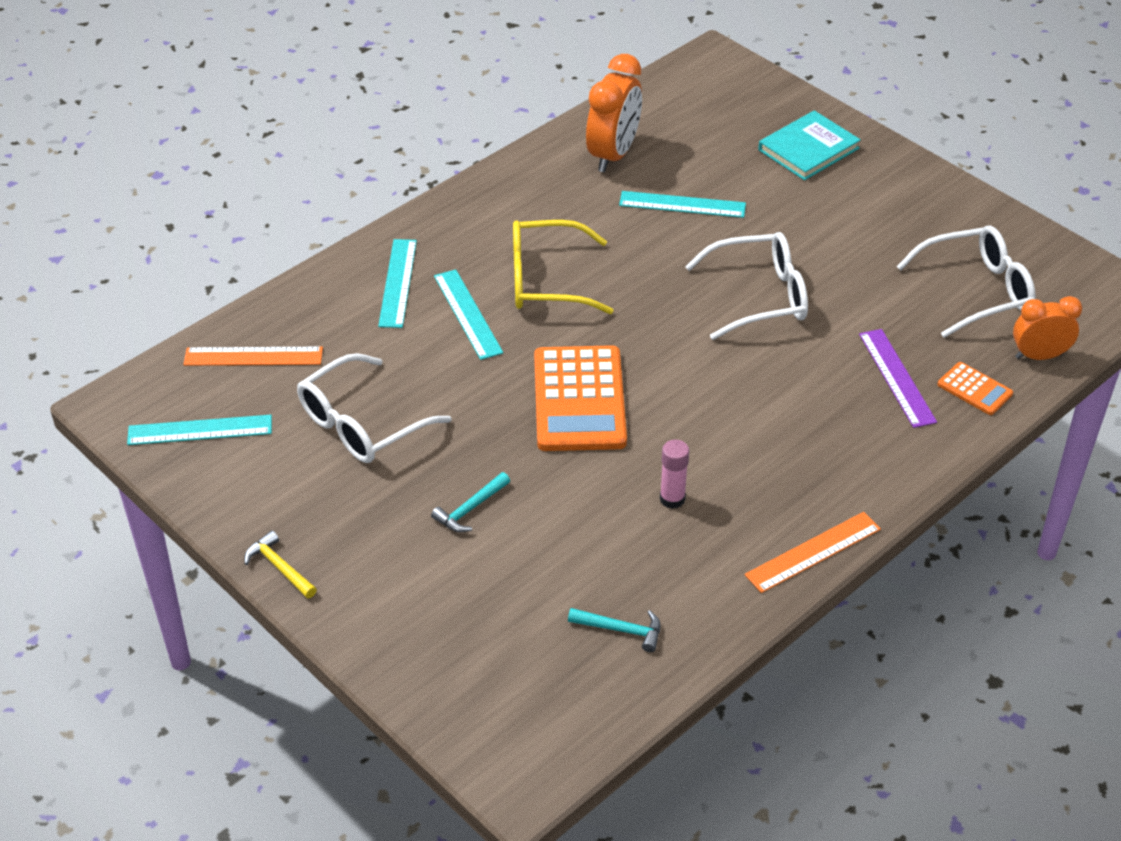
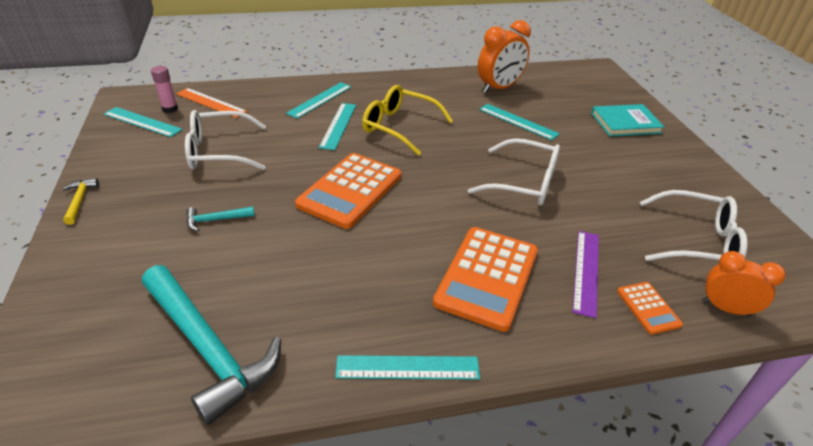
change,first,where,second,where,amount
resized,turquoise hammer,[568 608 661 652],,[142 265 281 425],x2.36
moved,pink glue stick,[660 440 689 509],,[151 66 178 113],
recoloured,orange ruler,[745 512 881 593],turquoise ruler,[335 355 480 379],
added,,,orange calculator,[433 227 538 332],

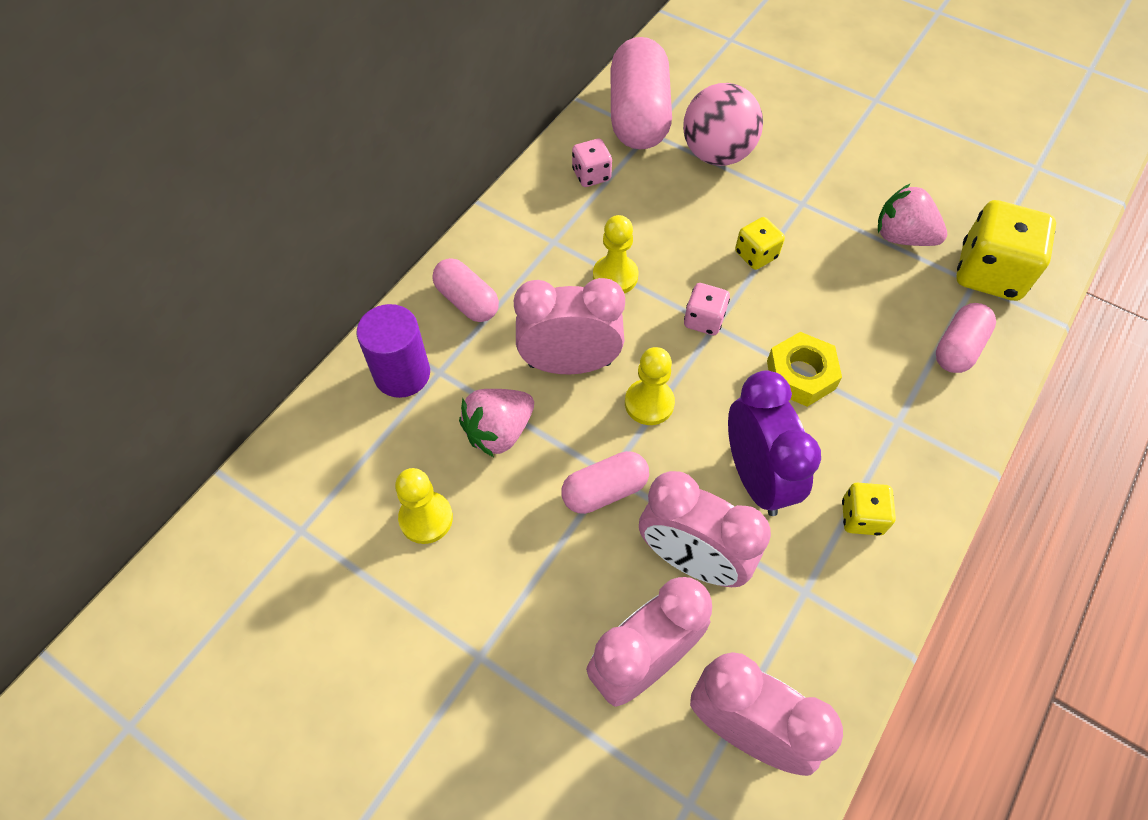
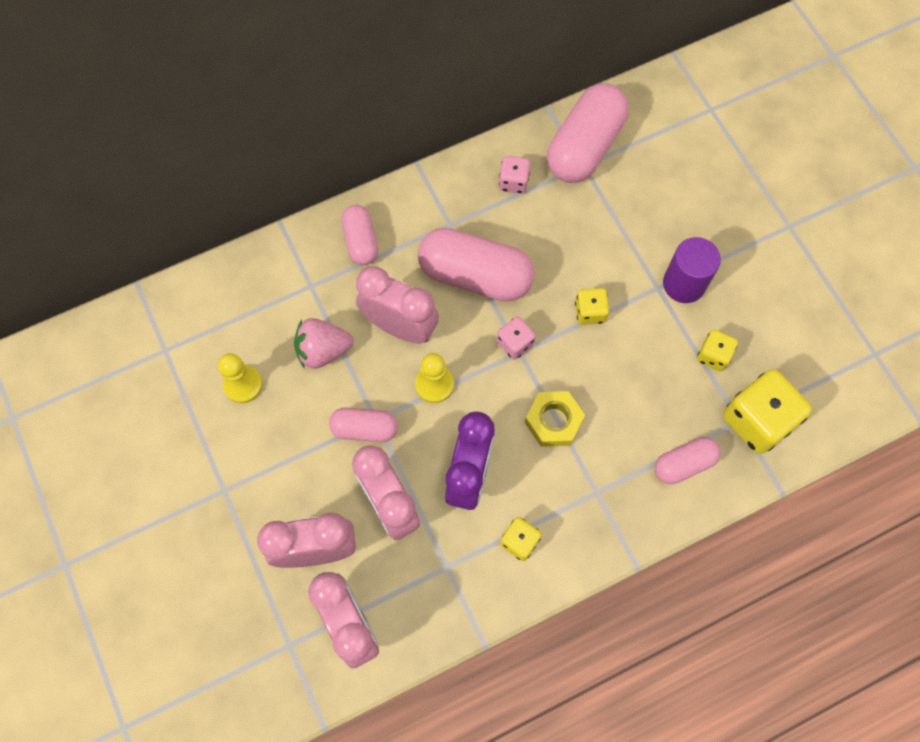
change,first,where,second,where,amount
replaced,yellow pawn,[593 215 639 293],pink capsule,[418 228 535 302],
moved,purple cylinder,[357 304 430 398],,[663 237 721 303],
replaced,pink strawberry,[878 183 947 246],yellow dice,[697 330 738 372],
removed,pink ball,[683 83 763 166],,,

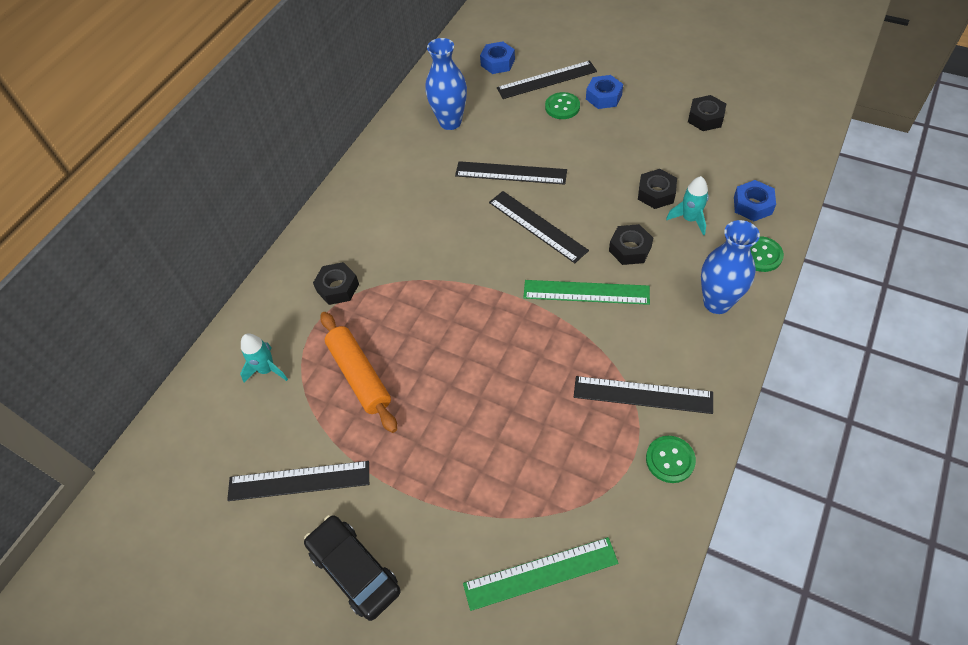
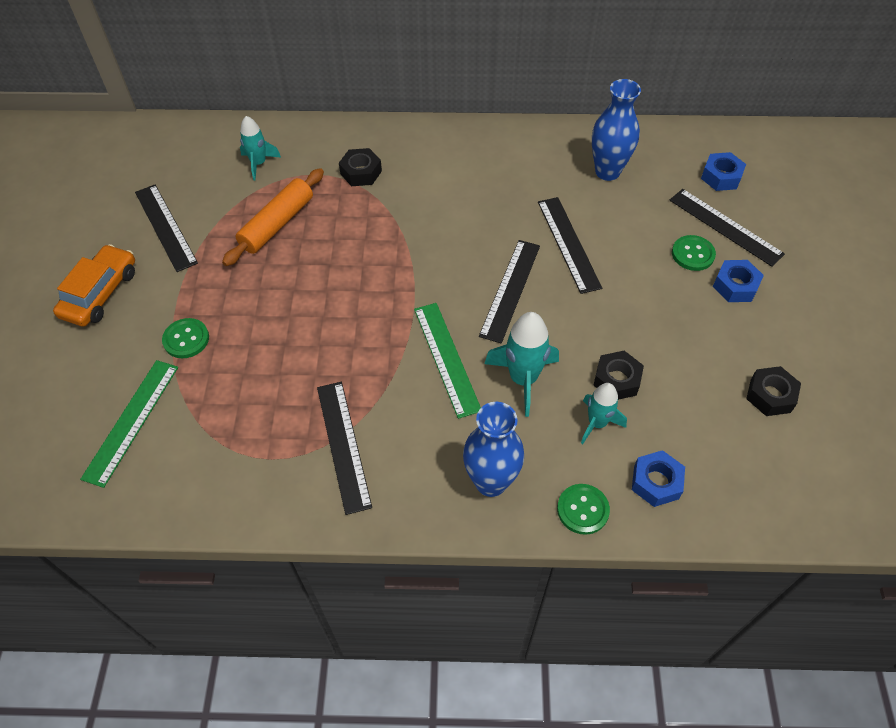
change,first,where,second,where,amount
recoloured,black car,[304 515 401 621],orange car,[53 244 135 326],
turned,green ruler,[463 537 618 611],,[80 360 178 488],60 degrees clockwise
moved,green button,[646 436 696 483],,[162 318 209 358],
replaced,black nut,[609 224 653 265],turquoise rocket,[485 312 559 417],

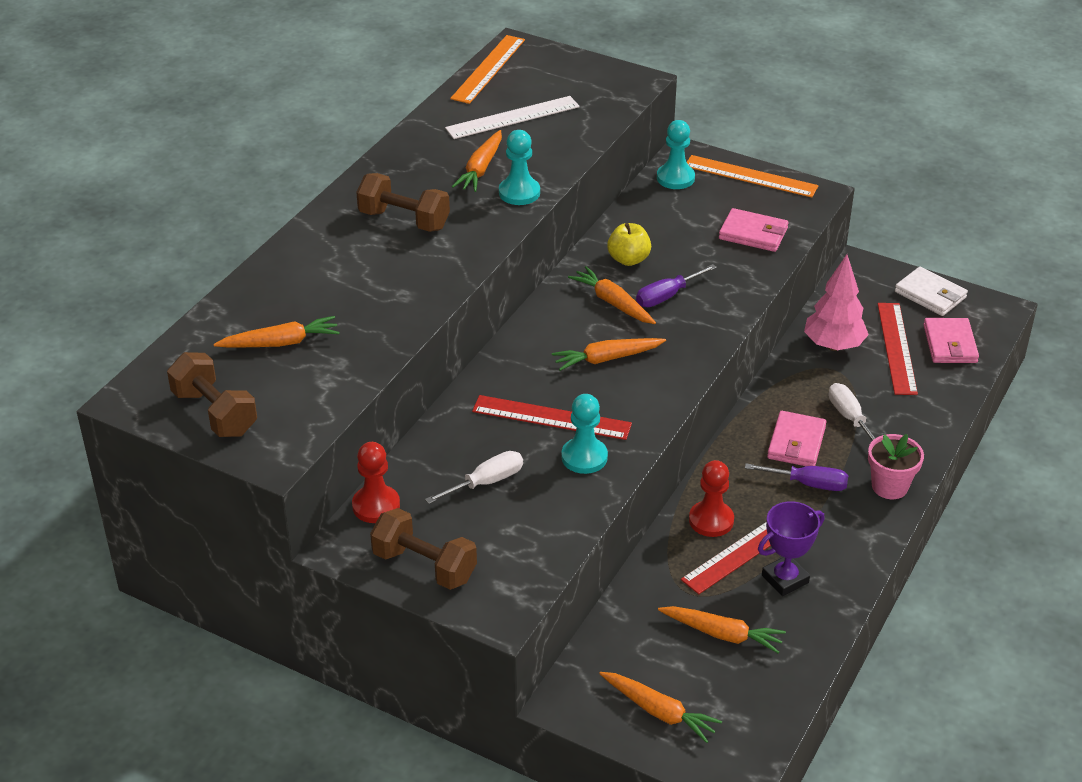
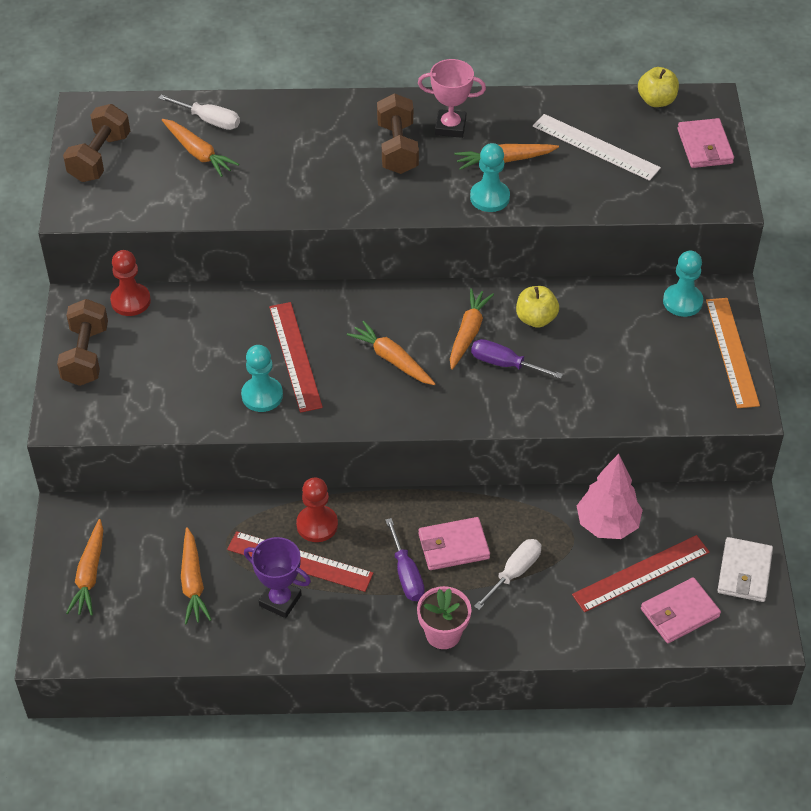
change,first,where,second,where,amount
moved,white screwdriver,[425 451 523 504],,[158 95 240 130],
added,,,pink trophy,[418 59 486 138],
replaced,orange ruler,[450 35 525 104],yellow apple,[638 67 679 107],
moved,pink wallet,[719 208 788 252],,[677 118 734 168],

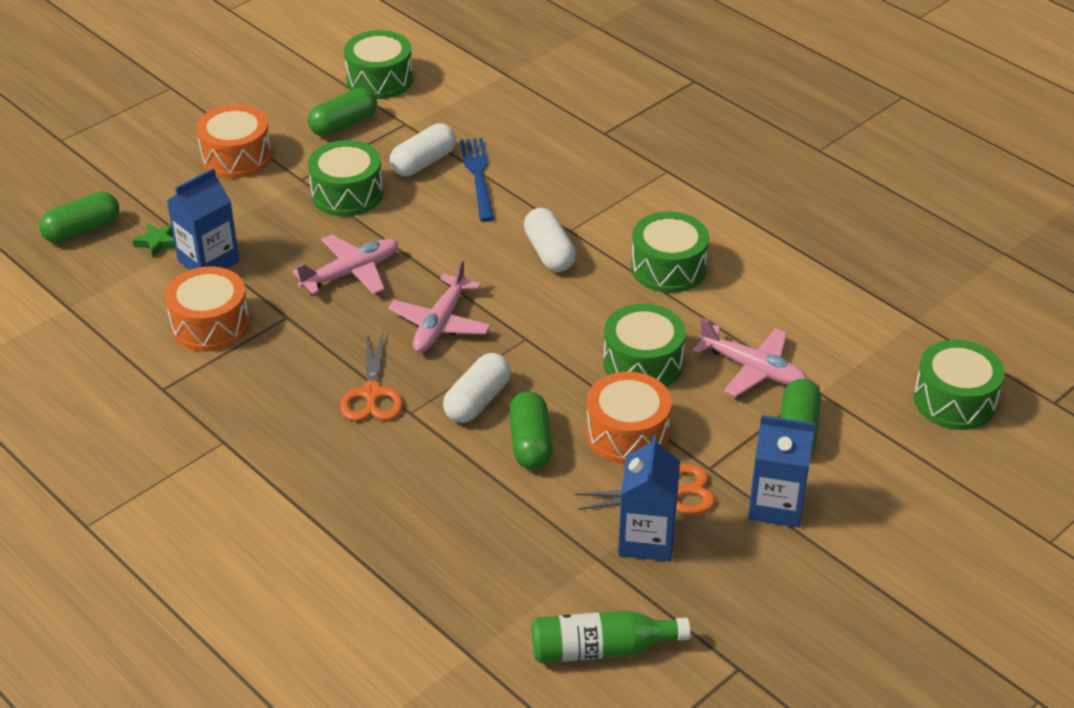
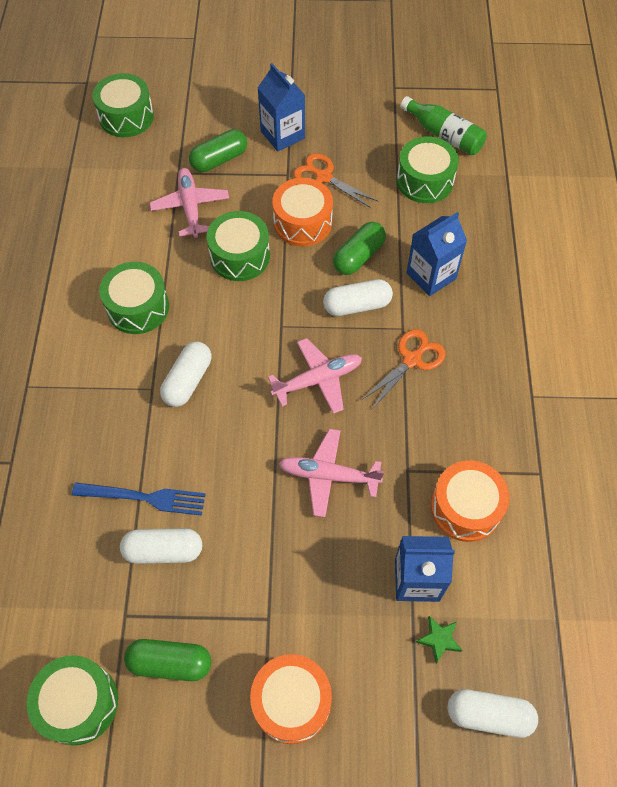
change,first,where,second,where,amount
turned,blue fork,[460 138 494 222],,[72 482 206 516],120 degrees counterclockwise
moved,green drum,[308 140 383 216],,[397 136 459 203],
moved,blue carton,[618 435 680 561],,[406 212 467 296],
recoloured,green capsule,[39 191 119 243],white capsule,[448 689 538 738],

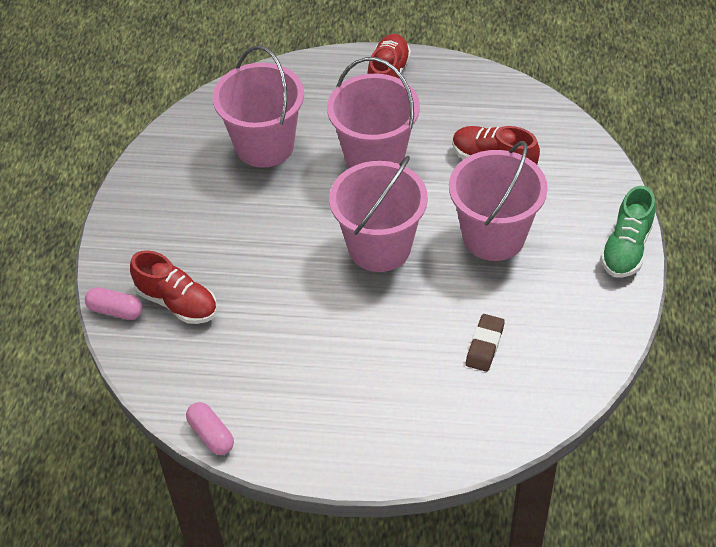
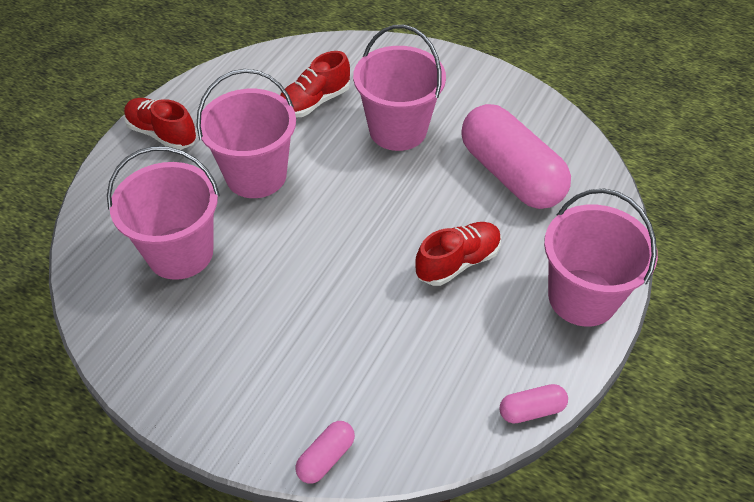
change,first,where,second,where,amount
moved,red shoe,[130 250 217 324],,[416 222 501 286],
replaced,brown eraser,[466 314 505 372],pink capsule,[461 104 571 209],
moved,pink bucket,[329 156 428 272],,[544 188 658 327],
removed,green shoe,[600 186 656 278],,,

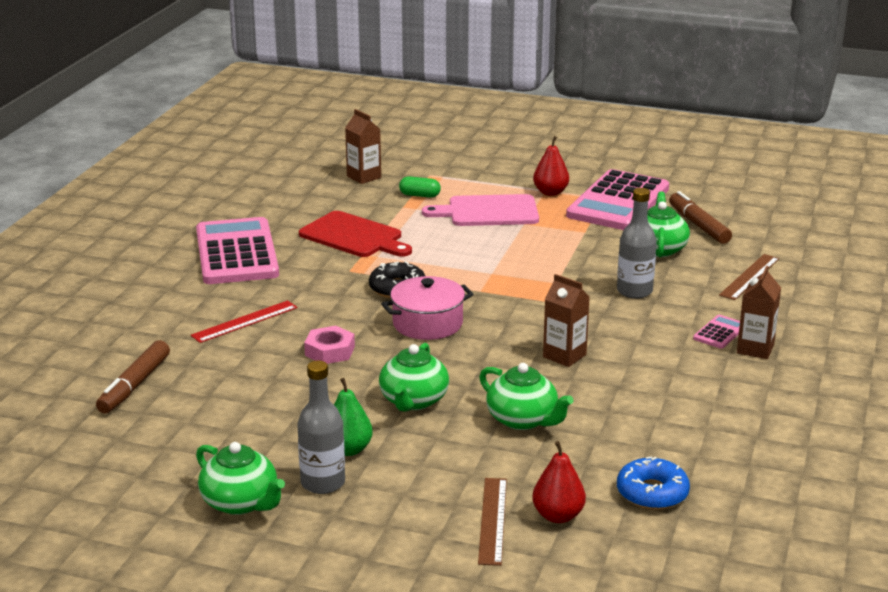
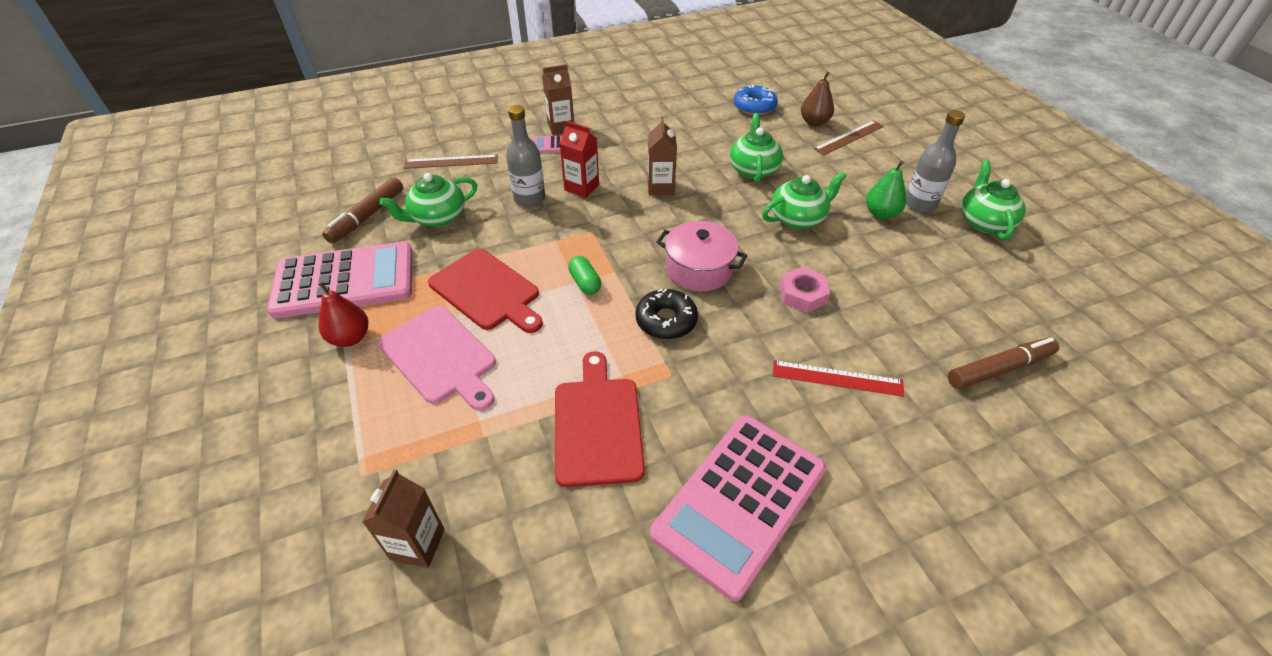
change,first,where,second,where,amount
added,,,red cutting board,[428 249 543 333],
added,,,red carton,[559 120 599 198],
moved,green capsule,[399 176 441 198],,[568 256 601 295],
recoloured,red pear,[532 441 586 523],brown pear,[801 72 834 127],

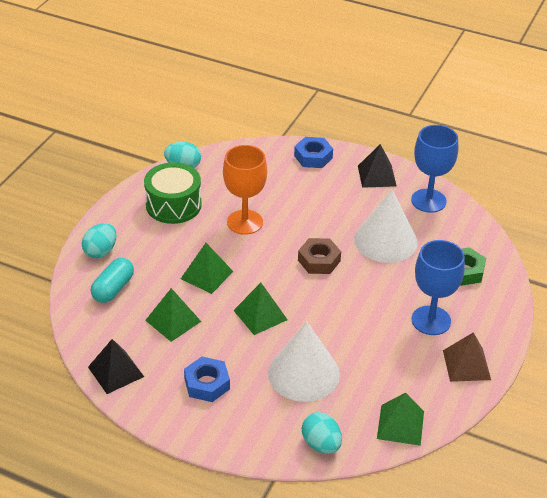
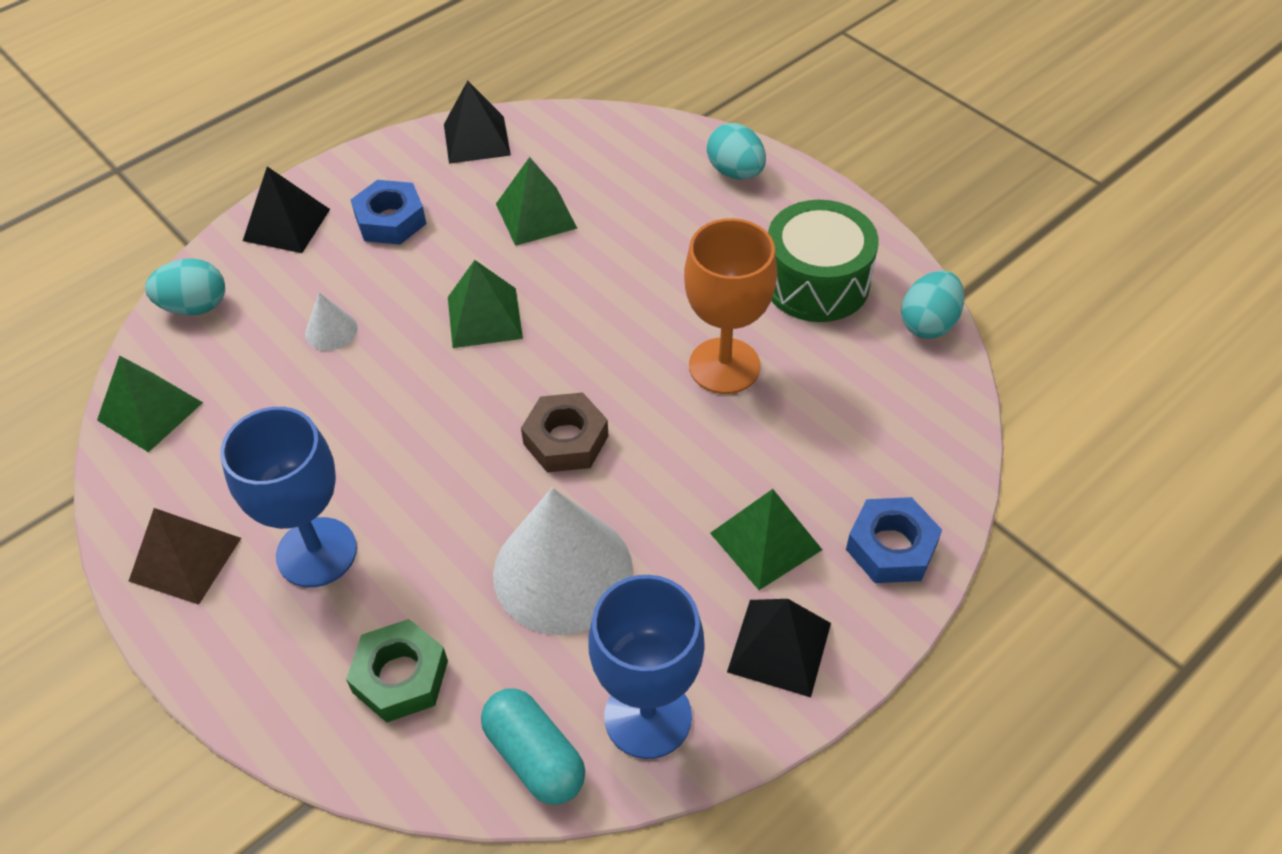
change,first,where,second,where,amount
added,,,black pyramid,[243 166 330 253],
resized,white cone,[268 321 340 402],,[305 293 358 351],x0.43
moved,turquoise capsule,[91 258 134 303],,[481 688 585 805],
moved,green pyramid,[181 243 233 294],,[710 489 822 590],

